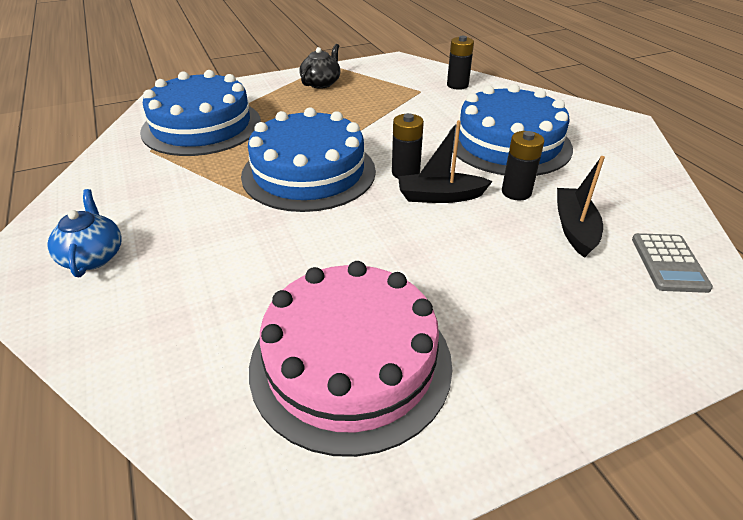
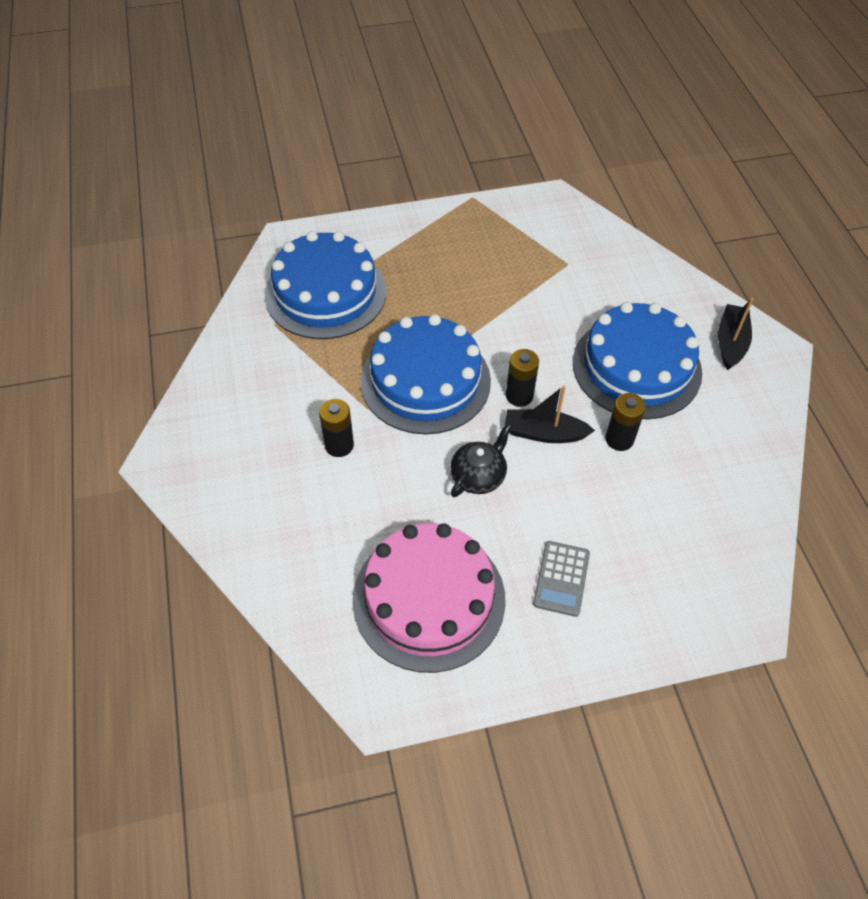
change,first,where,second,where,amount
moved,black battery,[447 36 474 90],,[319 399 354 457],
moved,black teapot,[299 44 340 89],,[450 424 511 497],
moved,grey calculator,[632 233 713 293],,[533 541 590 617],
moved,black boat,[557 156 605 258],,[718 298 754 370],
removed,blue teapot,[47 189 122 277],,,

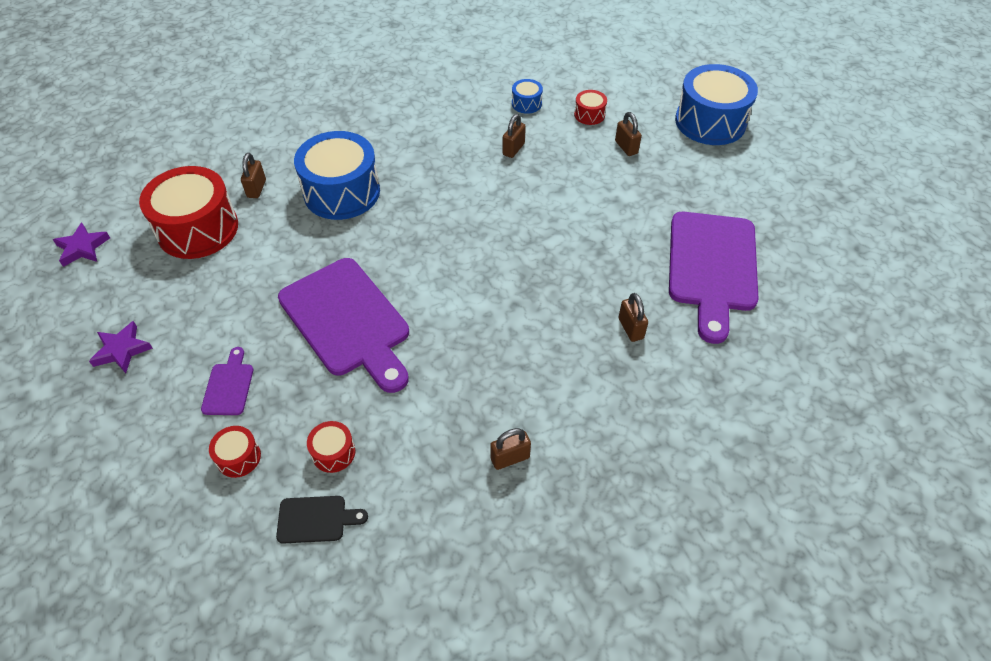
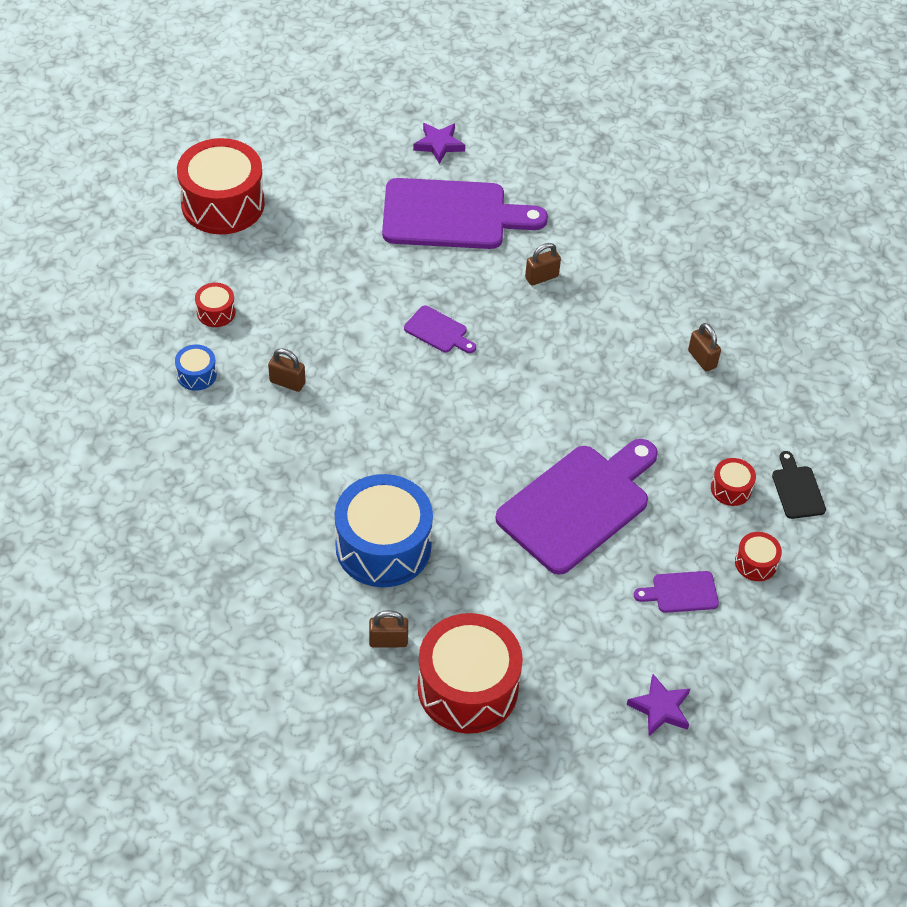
change,first,where,second,where,amount
recoloured,blue drum,[675 64 758 145],red drum,[177 138 265 234],
added,,,purple cutting board,[404 306 476 353],
moved,purple star,[53 223 110 267],,[413 123 465 164],
removed,brown padlock,[615 112 642 156],,,

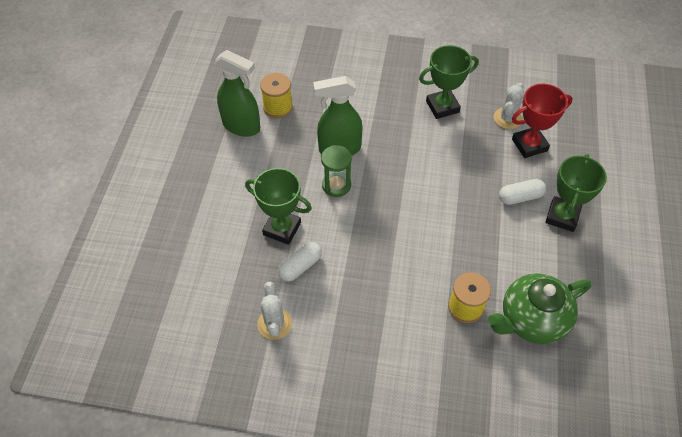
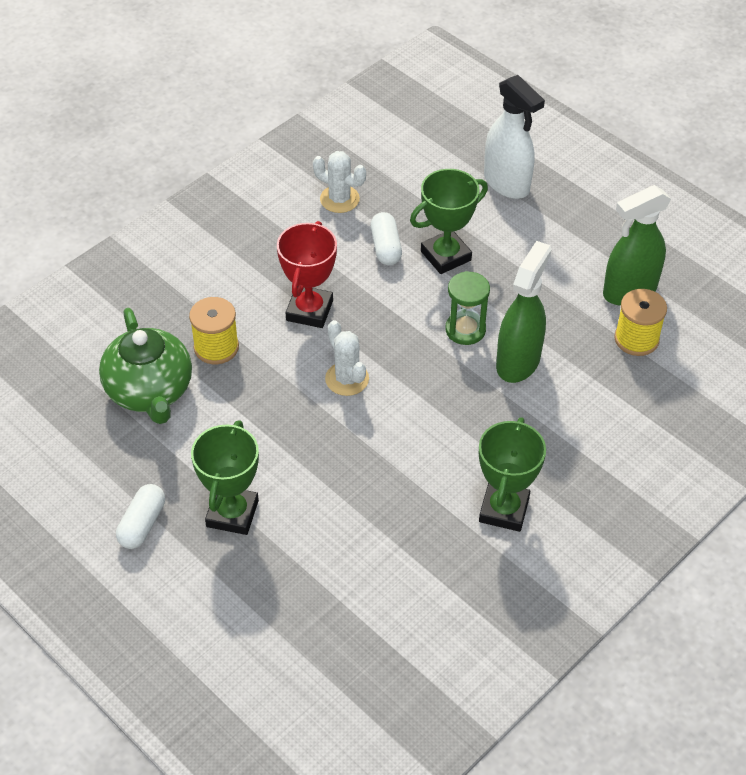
change,first,where,second,where,amount
turned,green teapot,[488 273 592 344],,[99 308 192 424],150 degrees clockwise
moved,white capsule,[499 179 546 205],,[116 484 165 549],
turned,green trophy,[545 154 607 232],,[191 420 259 535],45 degrees clockwise
moved,red trophy,[512 84 573 158],,[277 221 337 328],
moved,white cactus,[494 83 524 129],,[325 320 369 396],
added,,,white spray bottle,[484 75 545 199],

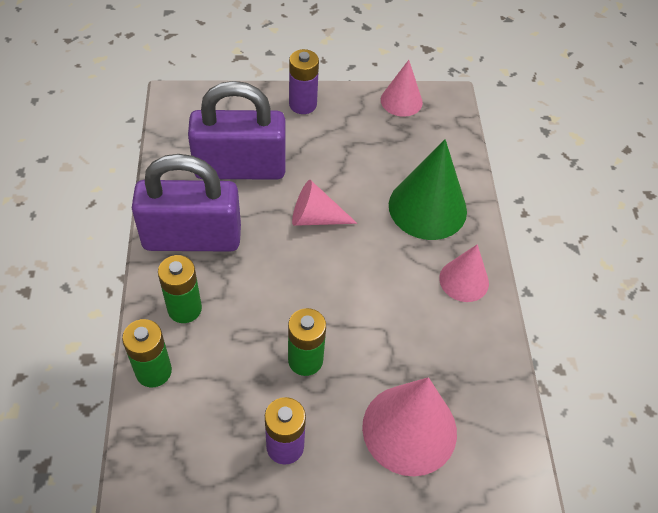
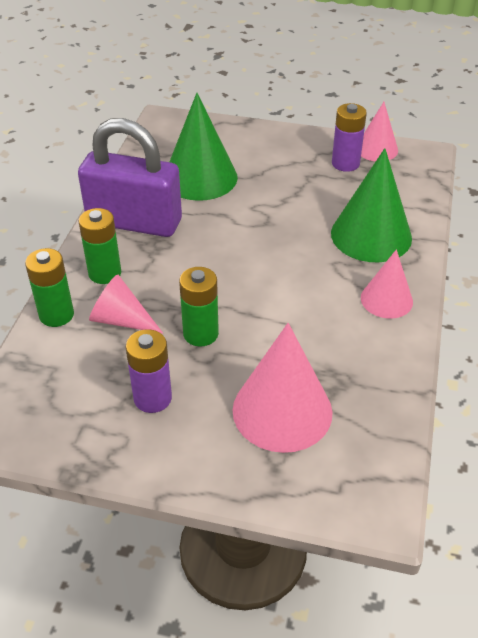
change,first,where,second,where,amount
moved,pink cone,[292 180 357 226],,[89 274 163 334],
replaced,purple padlock,[188 81 286 179],green cone,[169 93 238 201],
moved,purple battery,[289 49 319 114],,[332 103 367 172],

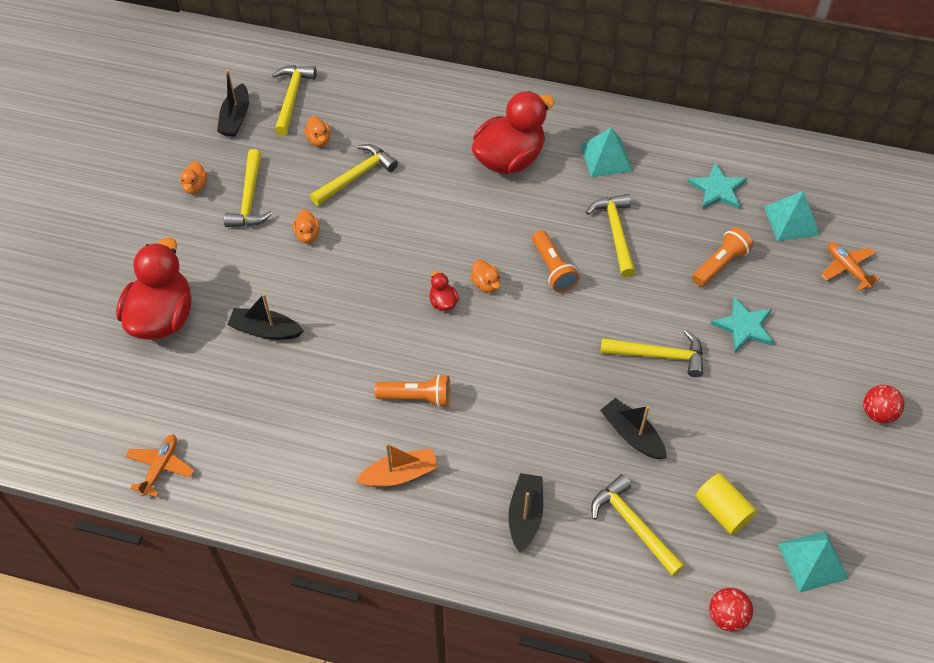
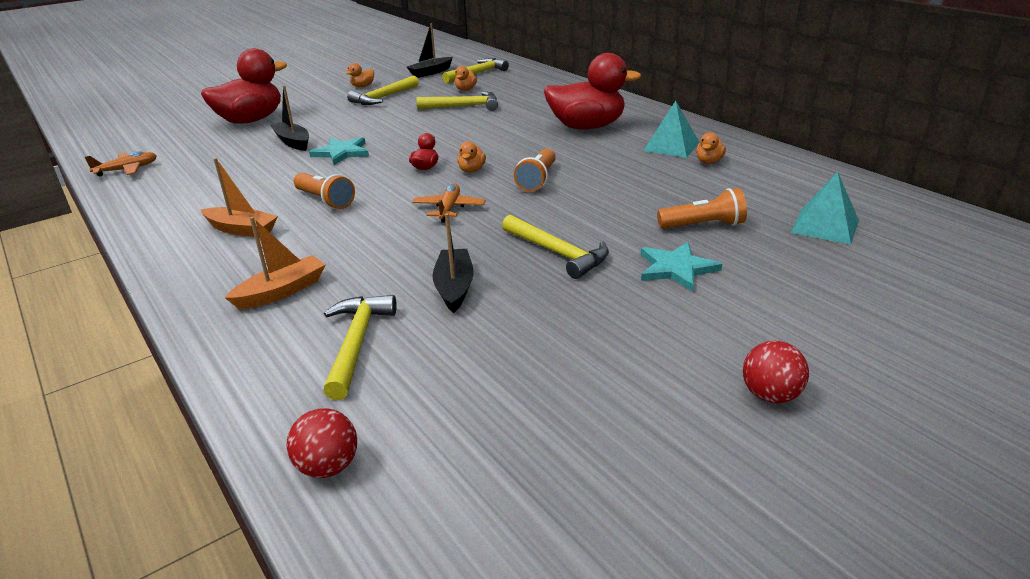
change,first,where,second,where,amount
recoloured,black boat,[508 473 543 553],orange boat,[225 217 326 310],
moved,turquoise star,[687 162 747 209],,[309 137 369 165],
moved,orange plane,[821 242 880 291],,[412 183 486 222],
moved,orange duck,[293 209 320 243],,[696 132 726 164],
removed,yellow hammer,[586 194 635 277],,,
removed,yellow cylinder,[695 473 757 535],,,
removed,turquoise pyramid,[778 531 848 593],,,

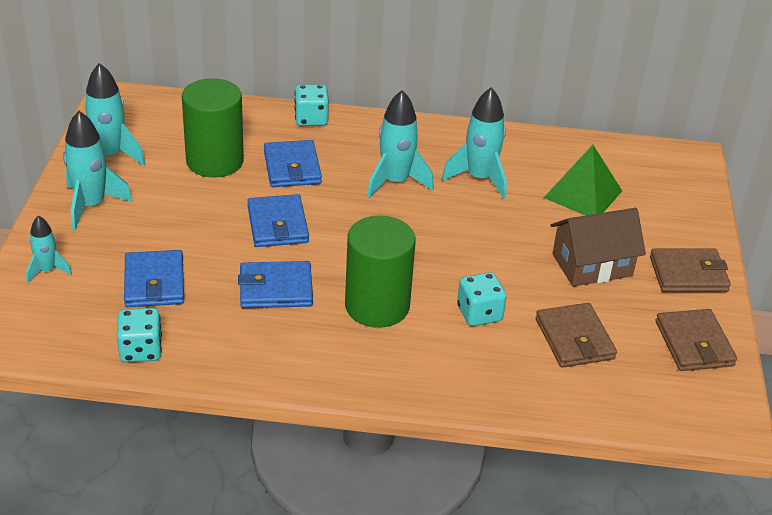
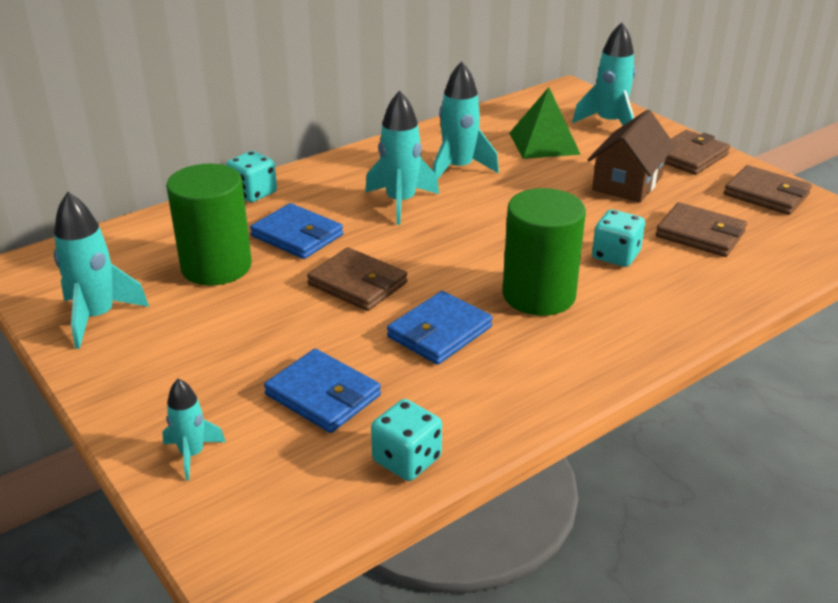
change,first,where,second,where,amount
recoloured,blue wallet,[247 194 309 247],brown wallet,[307 247 407 311],
moved,turquoise rocket,[63 111 133 230],,[572 22 636 125],

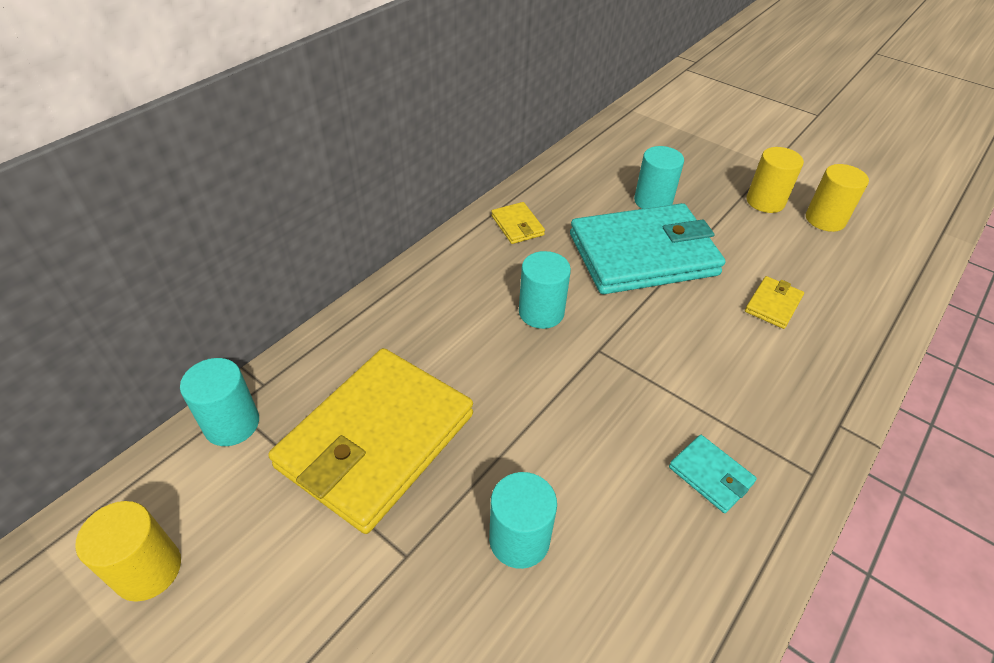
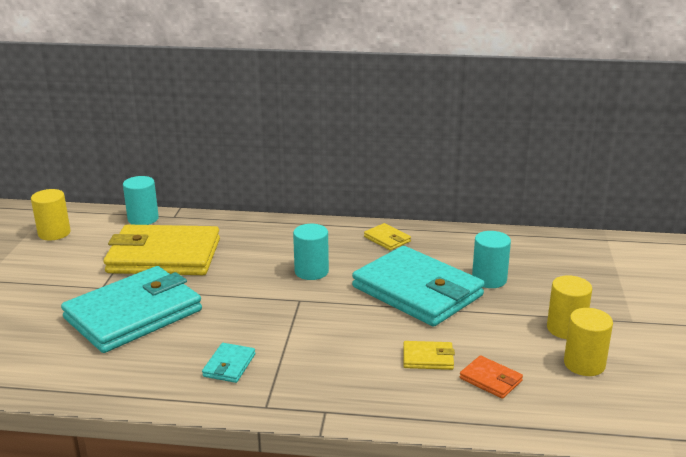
change,first,where,second,where,amount
replaced,turquoise cylinder,[489 472 557 569],turquoise wallet,[61 266 202 353],
turned,yellow wallet,[491 202 545 244],,[364 223 411 250],75 degrees counterclockwise
added,,,orange wallet,[460 355 523 399],

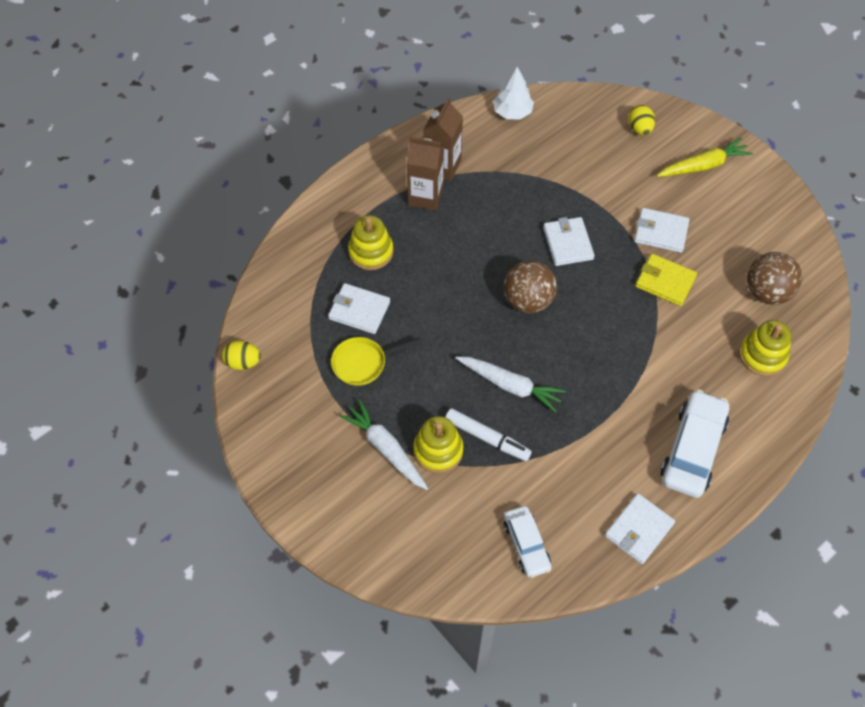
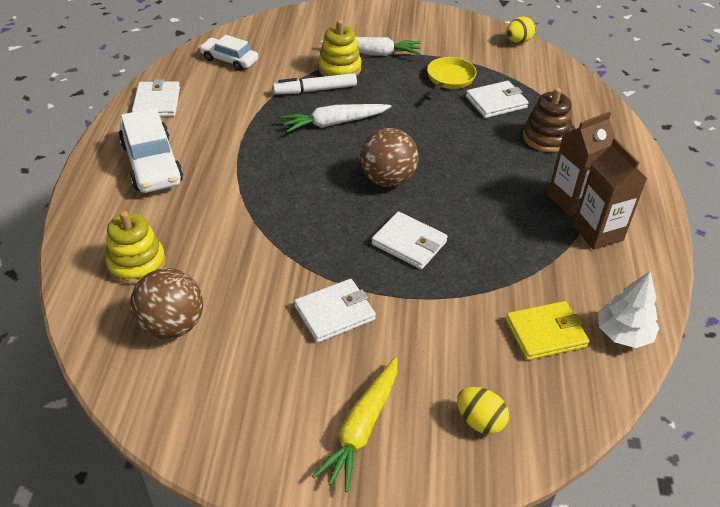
change,first,where,second,where,amount
moved,yellow wallet,[635 254 697 306],,[505 301 590 360],
recoloured,yellow stacking toy,[348 215 393 270],brown stacking toy,[523 88 572 152],

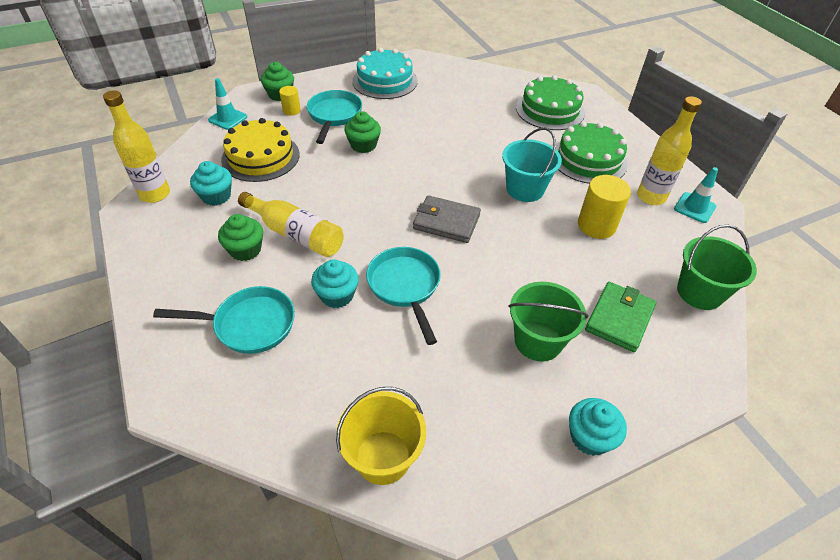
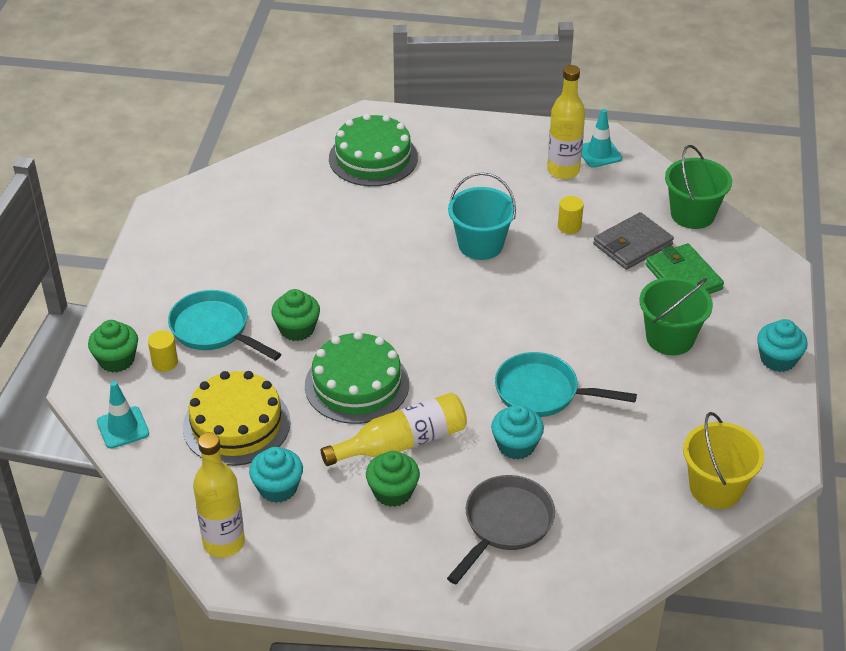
change,first,where,second,where,amount
moved,green cake,[555 121 628 184],,[305 331 409 424],
recoloured,turquoise pan,[153 286 295 354],grey pan,[447 475 555 584],
resized,yellow cylinder,[578 175 631 239],,[558 196 584 234],x0.55
moved,grey wallet,[413 195 481 243],,[593 212 674 270],
removed,turquoise cake,[352 48 418 99],,,

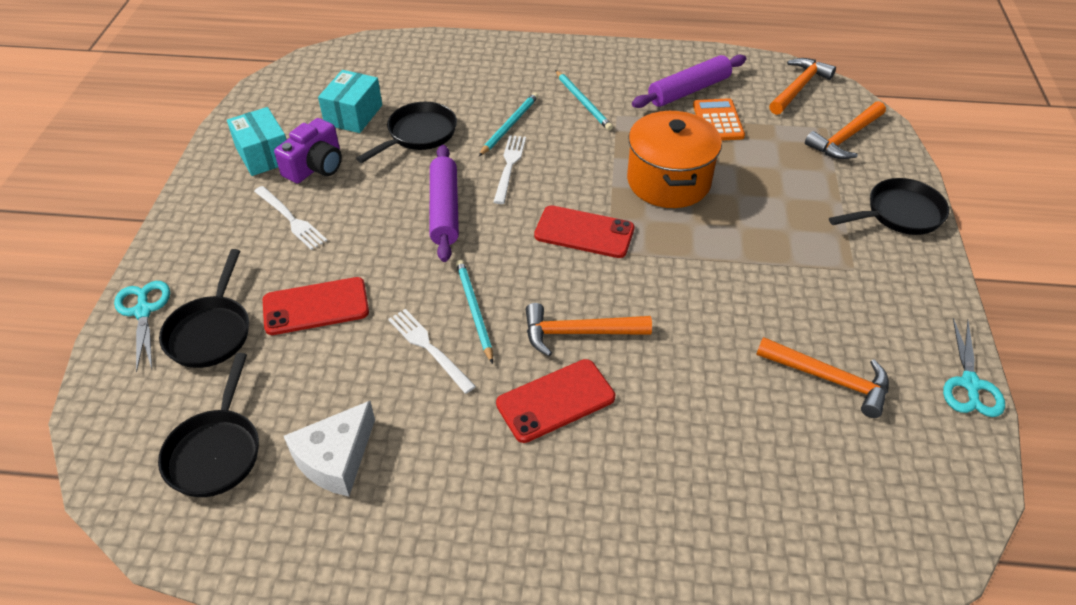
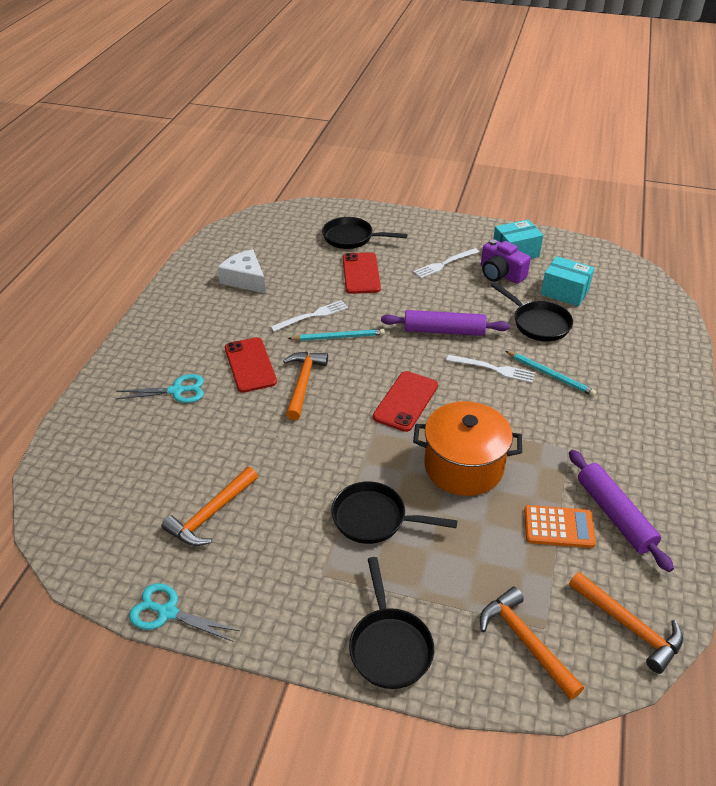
change,first,where,second,where,amount
moved,turquoise scissors,[114 281 170 372],,[116 374 204 403],
moved,black pan,[158 353 259 497],,[331 481 458 544],
removed,turquoise pencil,[555 70 613 131],,,

